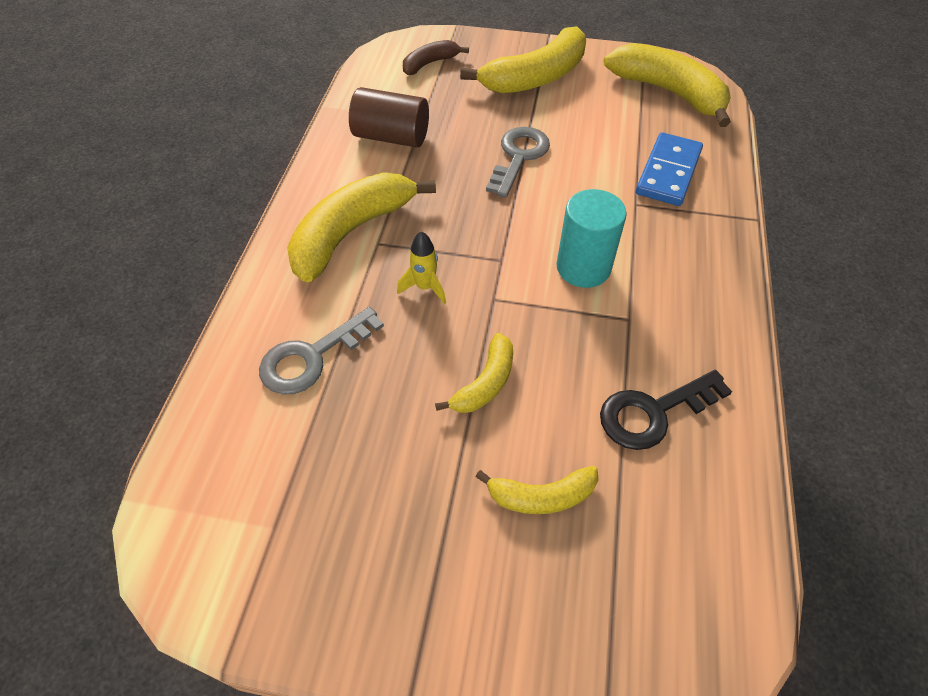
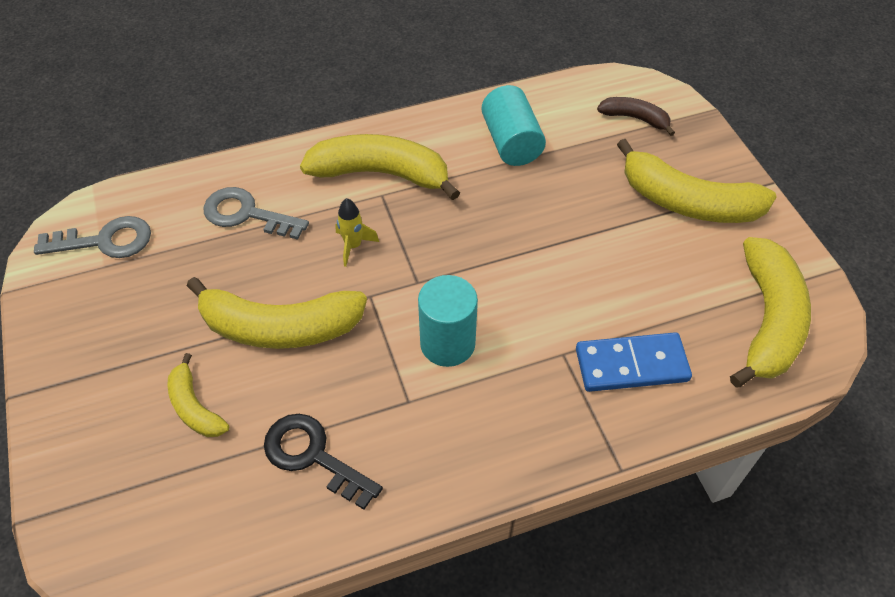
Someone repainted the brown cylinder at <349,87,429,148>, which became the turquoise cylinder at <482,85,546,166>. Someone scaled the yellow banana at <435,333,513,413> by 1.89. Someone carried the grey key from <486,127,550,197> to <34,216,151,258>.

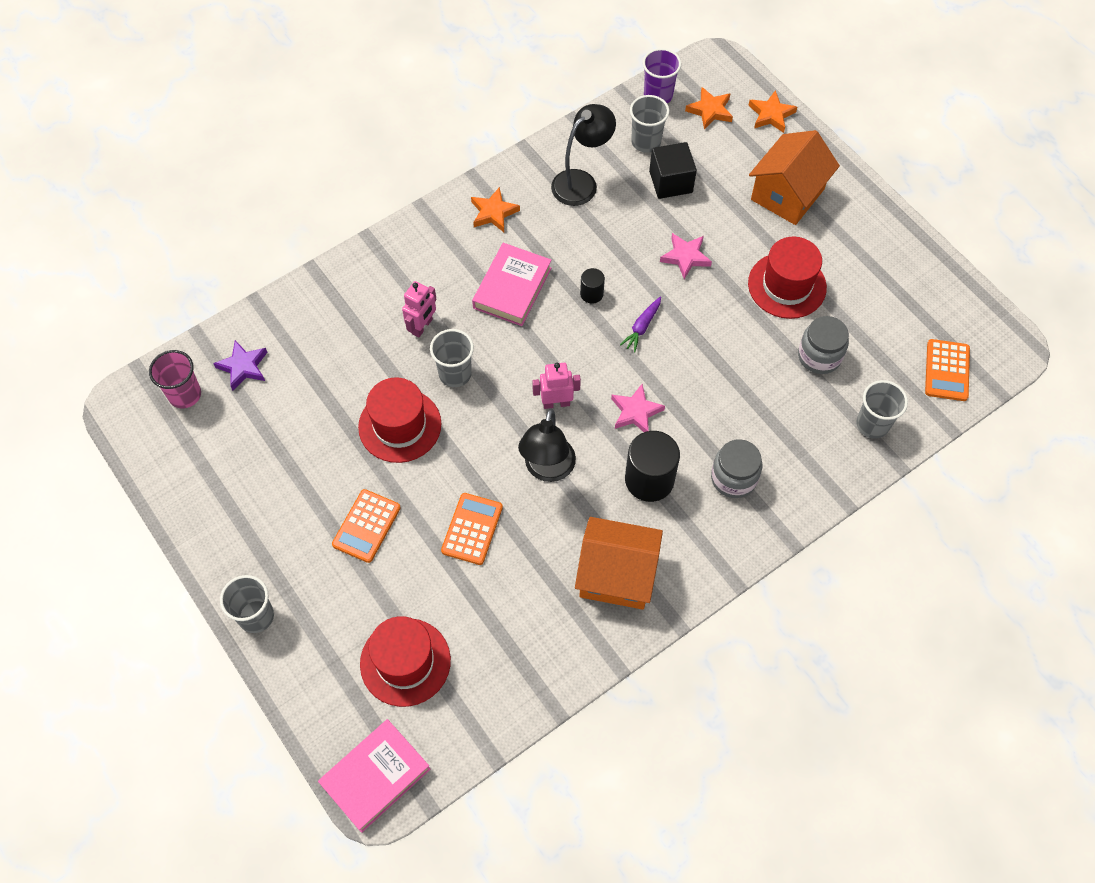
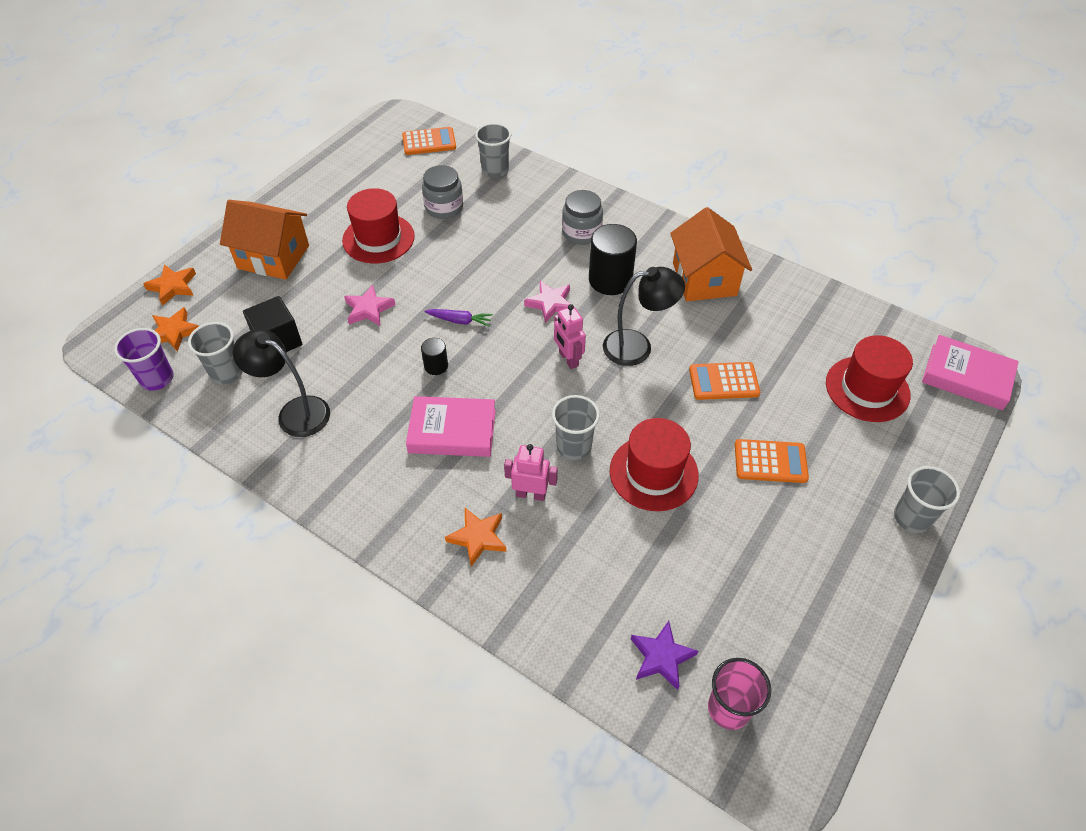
Someone carried the orange star from <471,187,520,232> to <445,508,506,566>.

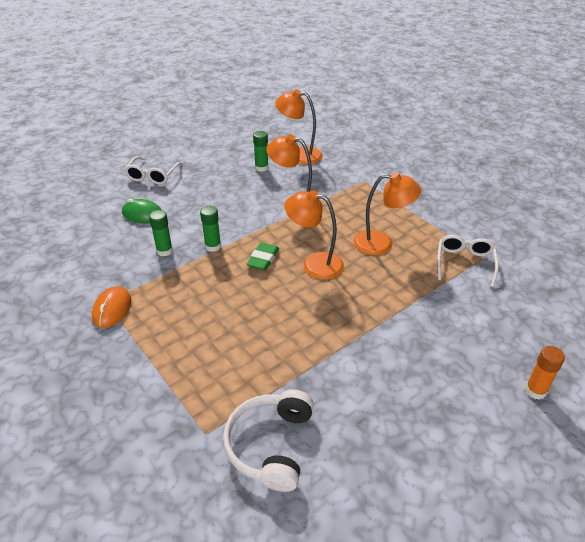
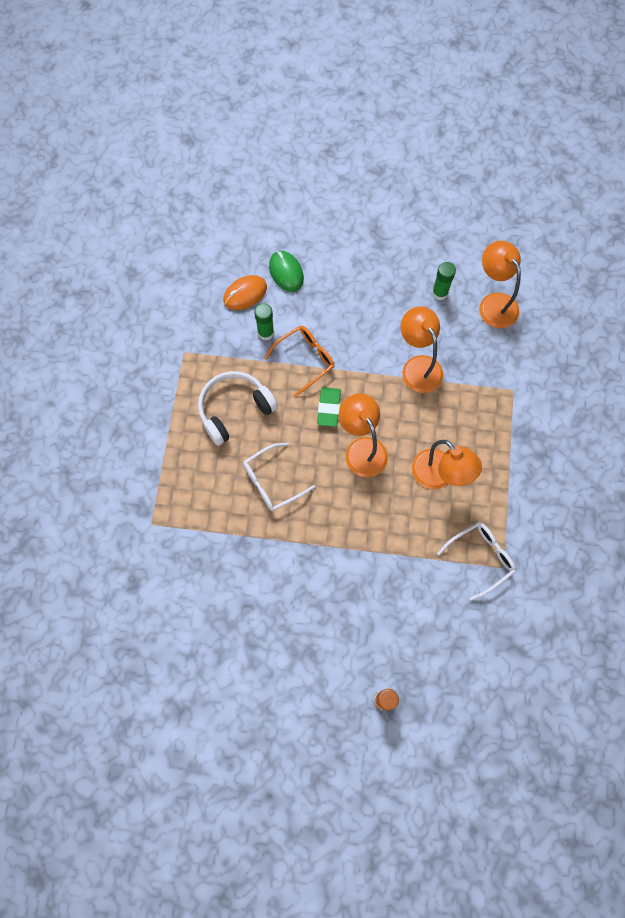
Someone carried the orange mouse from <92,286,131,328> to <223,275,267,310>. Someone carried the white glasses from <124,156,183,185> to <243,443,316,511>. Someone swapped the green glue stick at <200,206,221,252> for the orange glasses at <264,326,335,397>. Someone carried the white headphones from <223,389,314,492> to <198,371,278,446>. Someone rotated the green eraser at <246,242,279,271> by 60 degrees counterclockwise.

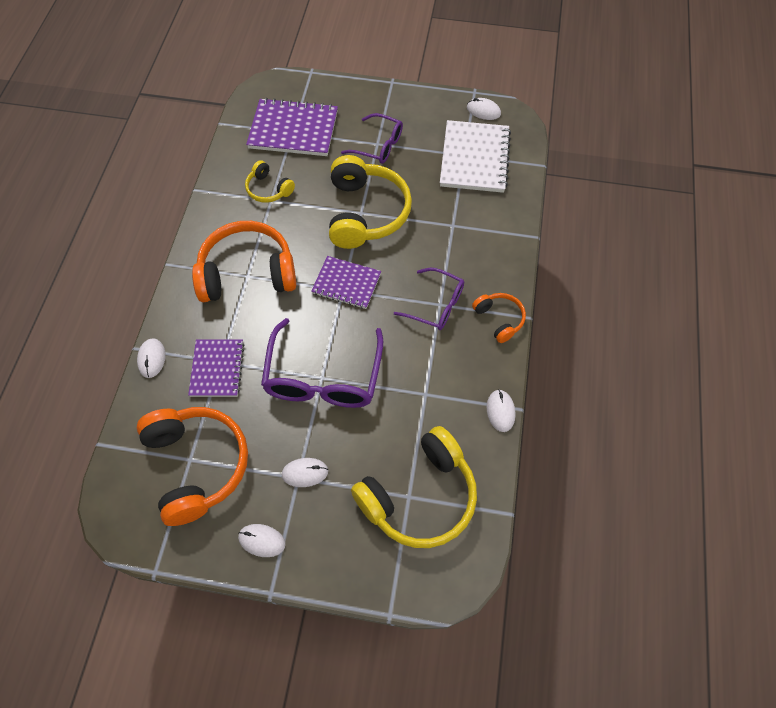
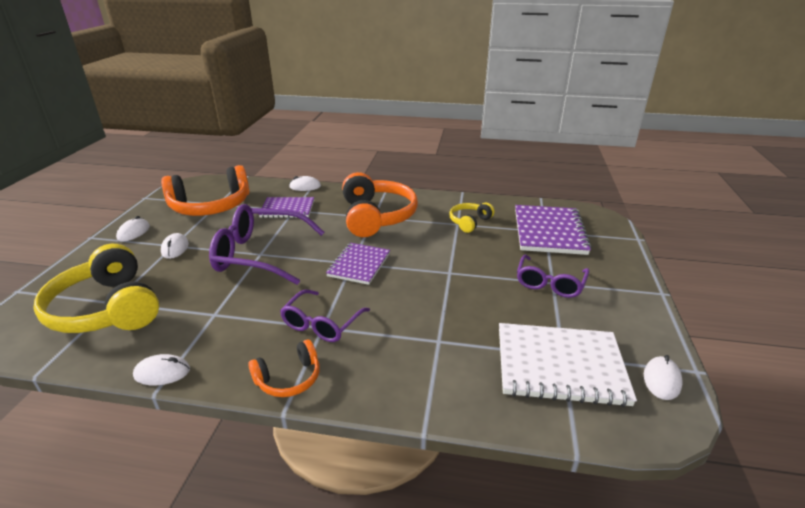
Someone took away the yellow headphones at <329,155,412,249>.

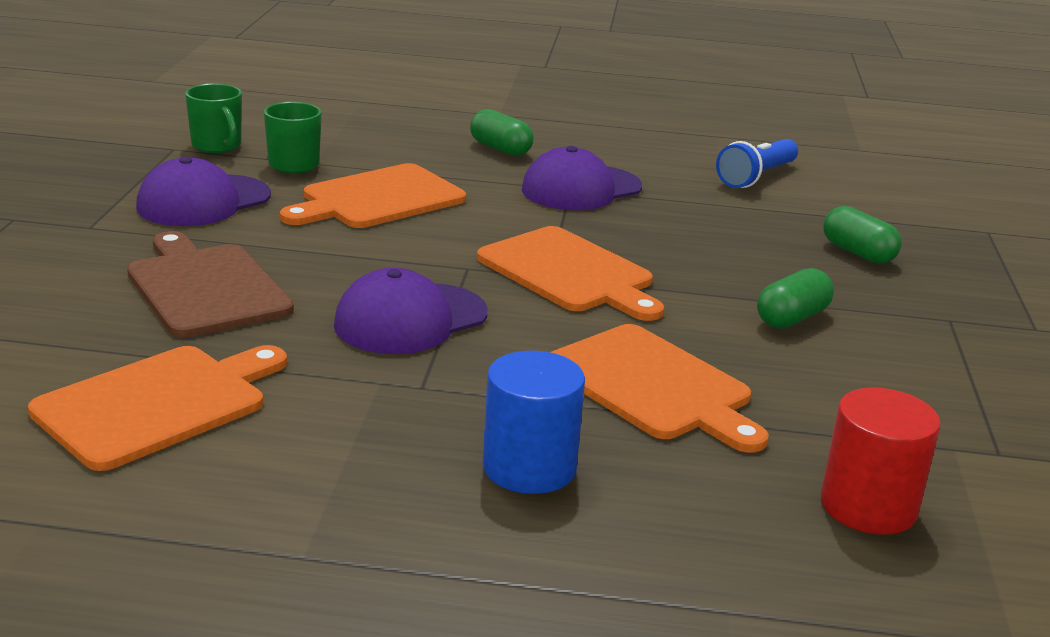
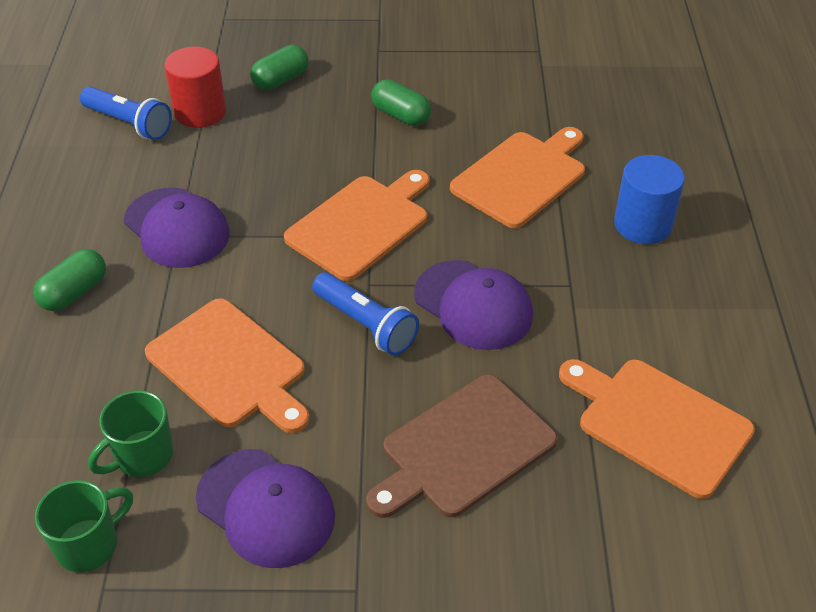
Someone carried the red cylinder from <821,387,941,535> to <164,47,226,128>. Someone put down the blue flashlight at <312,272,419,356>.

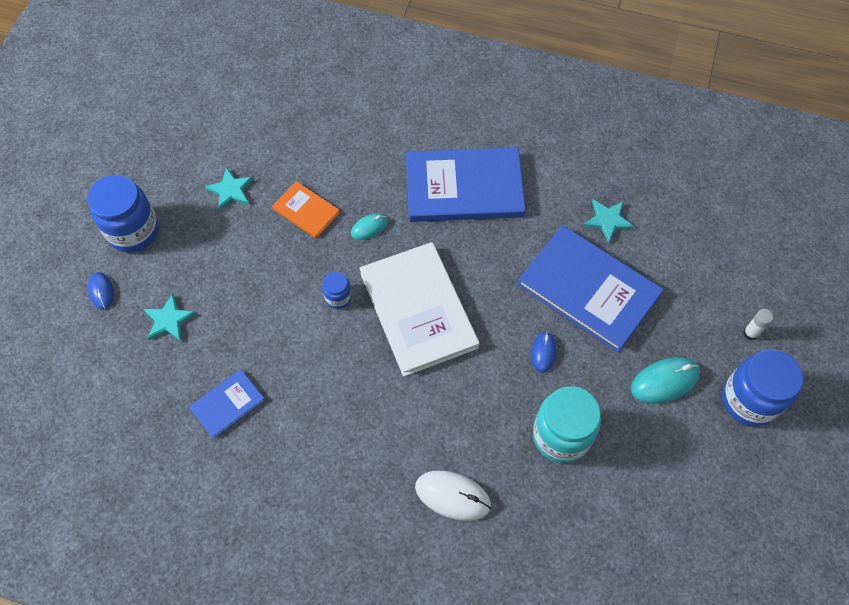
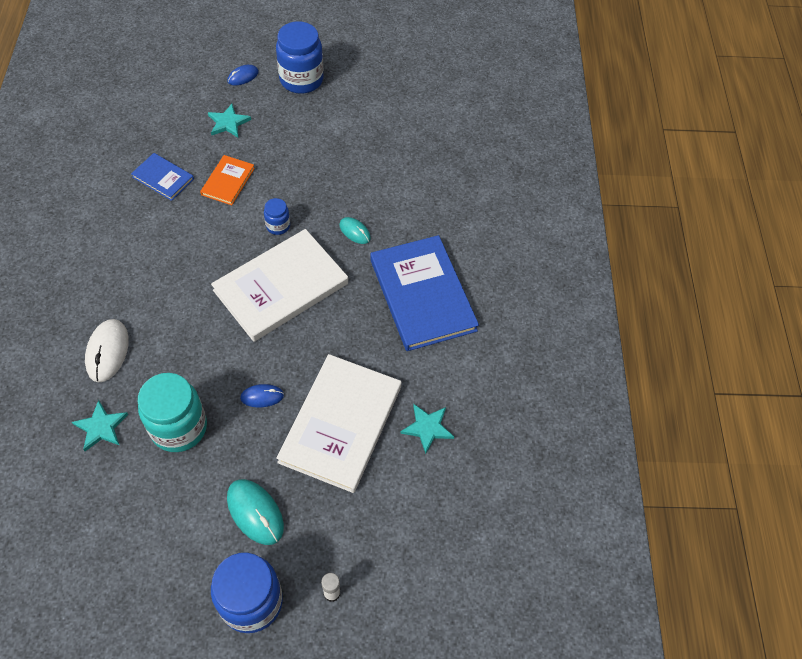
Someone carried the turquoise star from <205,167,254,211> to <72,400,128,451>. Someone carried the orange book from <272,181,340,239> to <200,155,255,205>. Someone repainted the blue book at <517,225,664,353>, which became the white book at <276,354,401,493>.

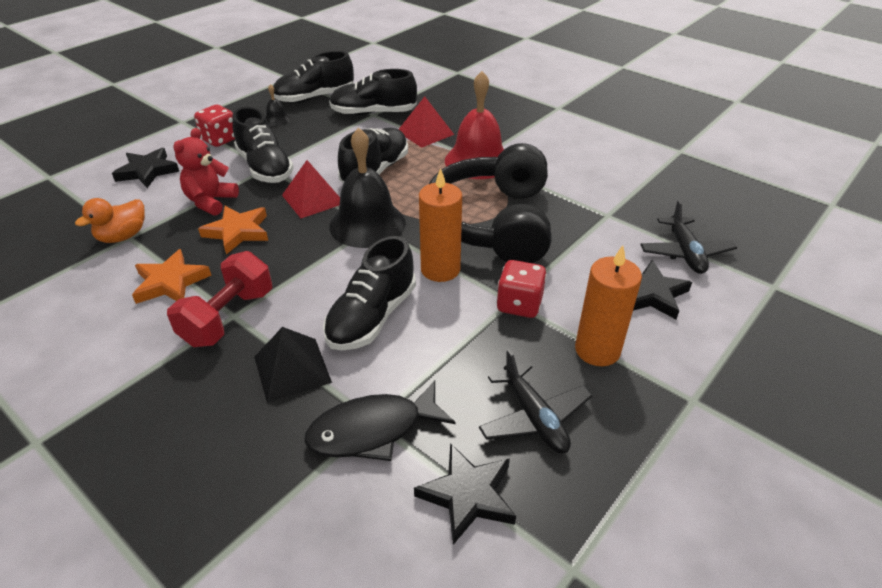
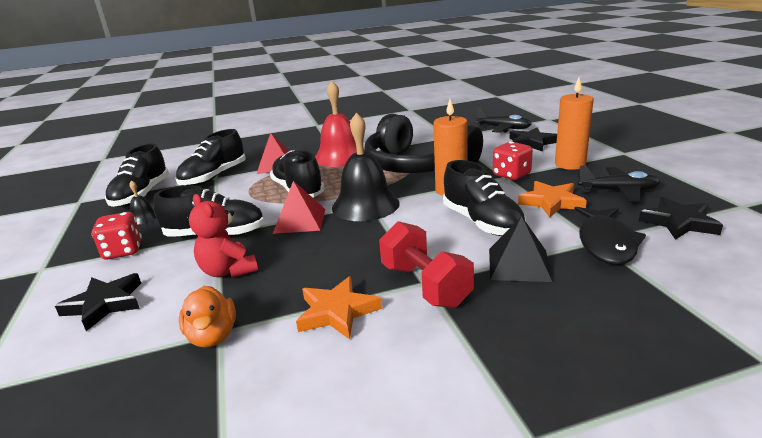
Someone carried the orange star from <198,206,268,255> to <518,181,587,217>.

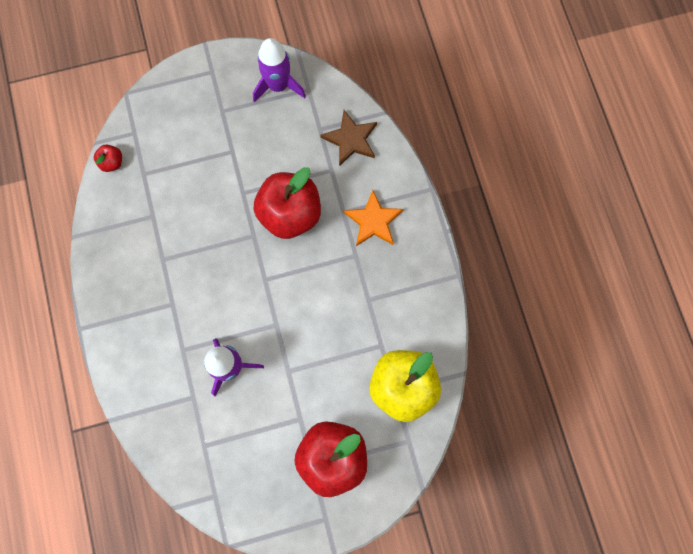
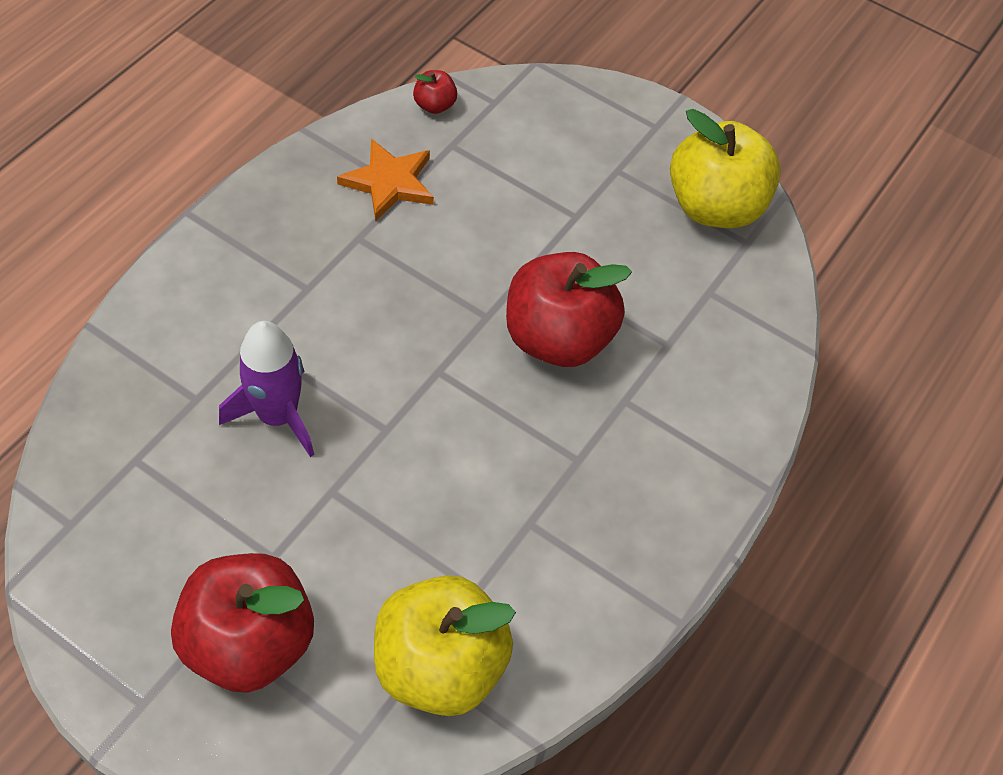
Someone swapped the purple rocket at <253,38,306,103> for the yellow apple at <670,109,781,228>. Someone took away the brown star at <320,110,377,166>. Someone carried the orange star from <344,190,403,246> to <337,138,434,221>.

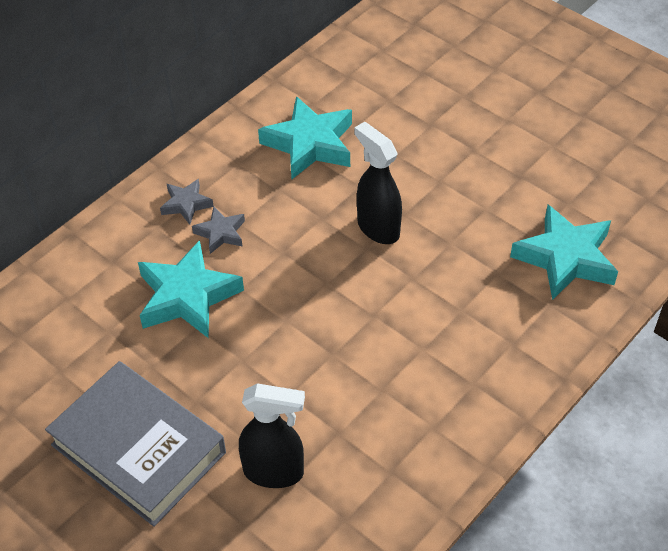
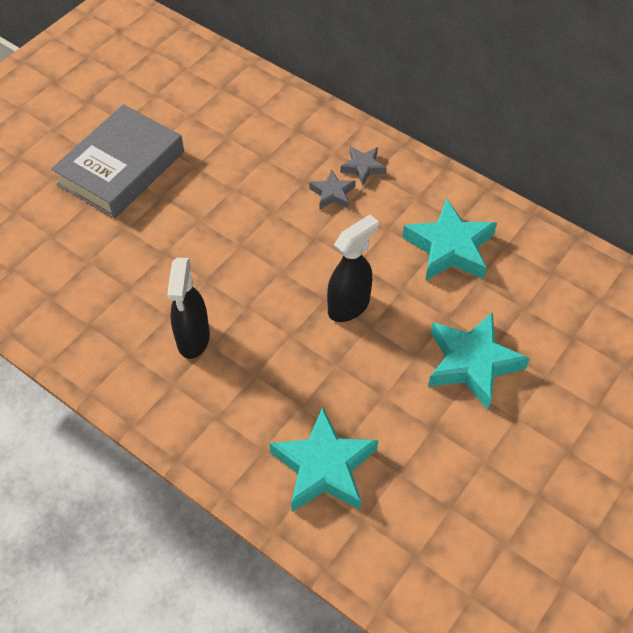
Someone carried the turquoise star from <138,240,244,338> to <428,312,530,409>. Someone carried the black spray bottle from <239,383,305,488> to <167,258,210,359>.

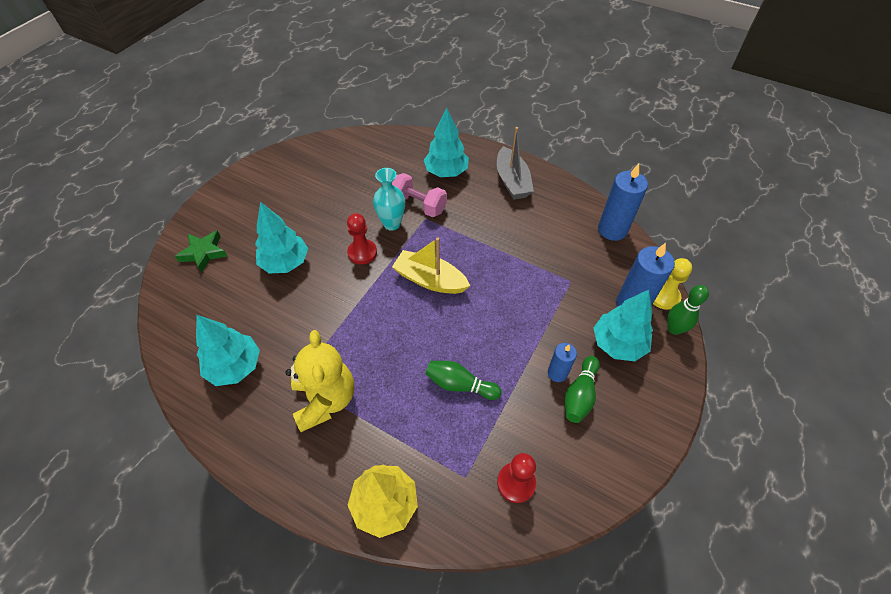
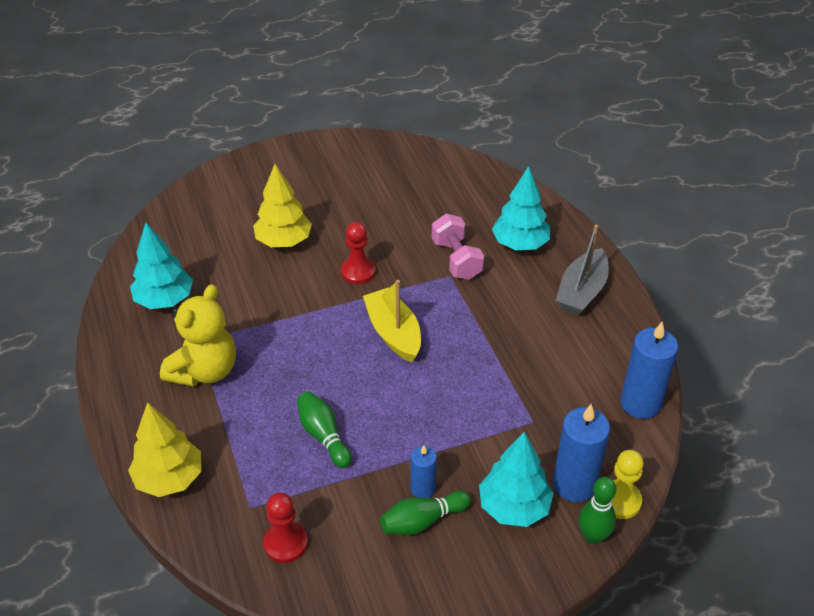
Someone took away the green star at <175,230,227,273>. Someone repainted the turquoise tree at <255,202,308,273>, which became the yellow tree at <253,164,312,247>. Someone took away the turquoise vase at <373,168,405,231>.

